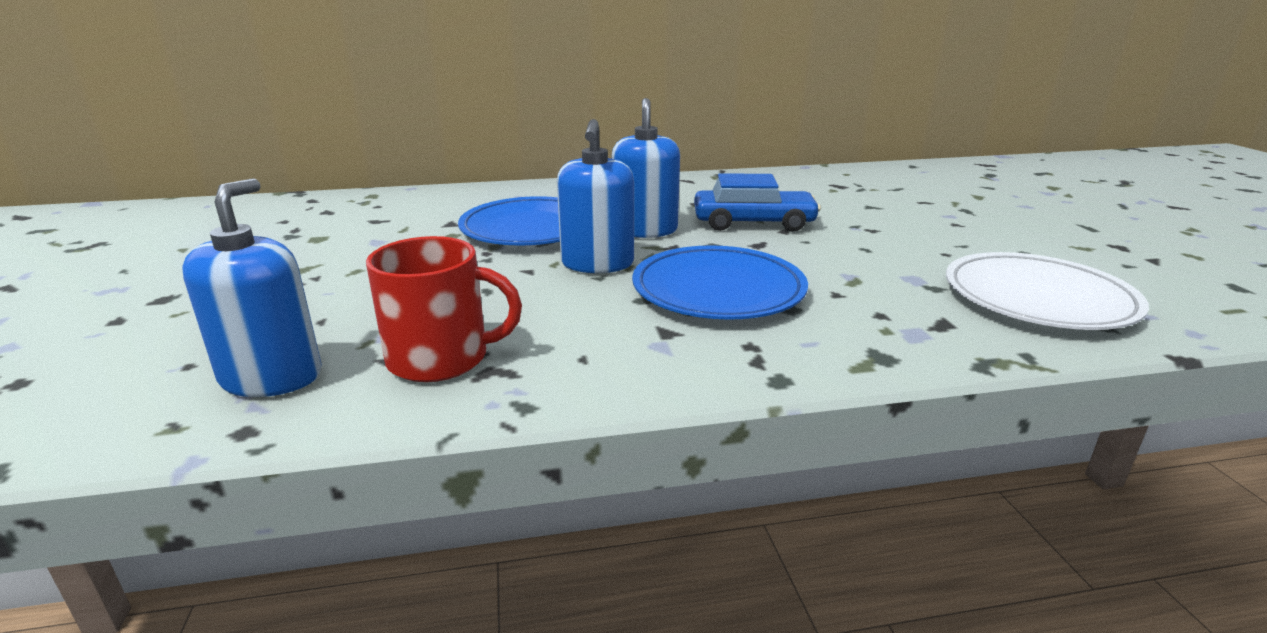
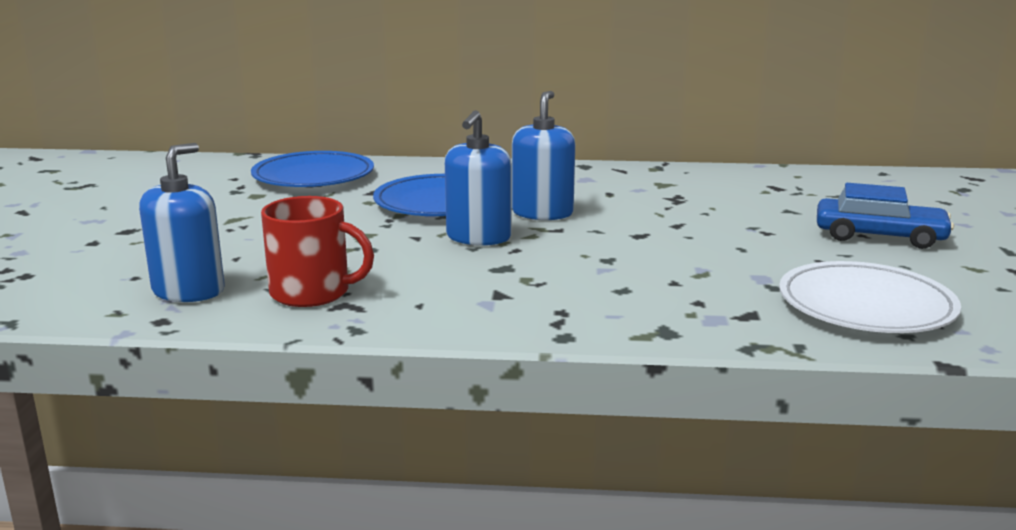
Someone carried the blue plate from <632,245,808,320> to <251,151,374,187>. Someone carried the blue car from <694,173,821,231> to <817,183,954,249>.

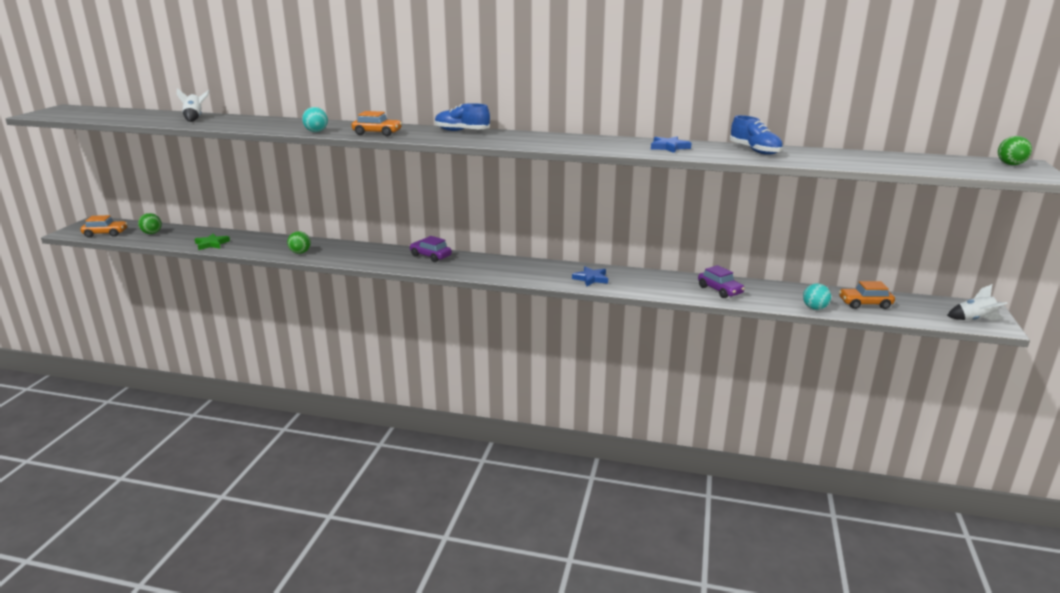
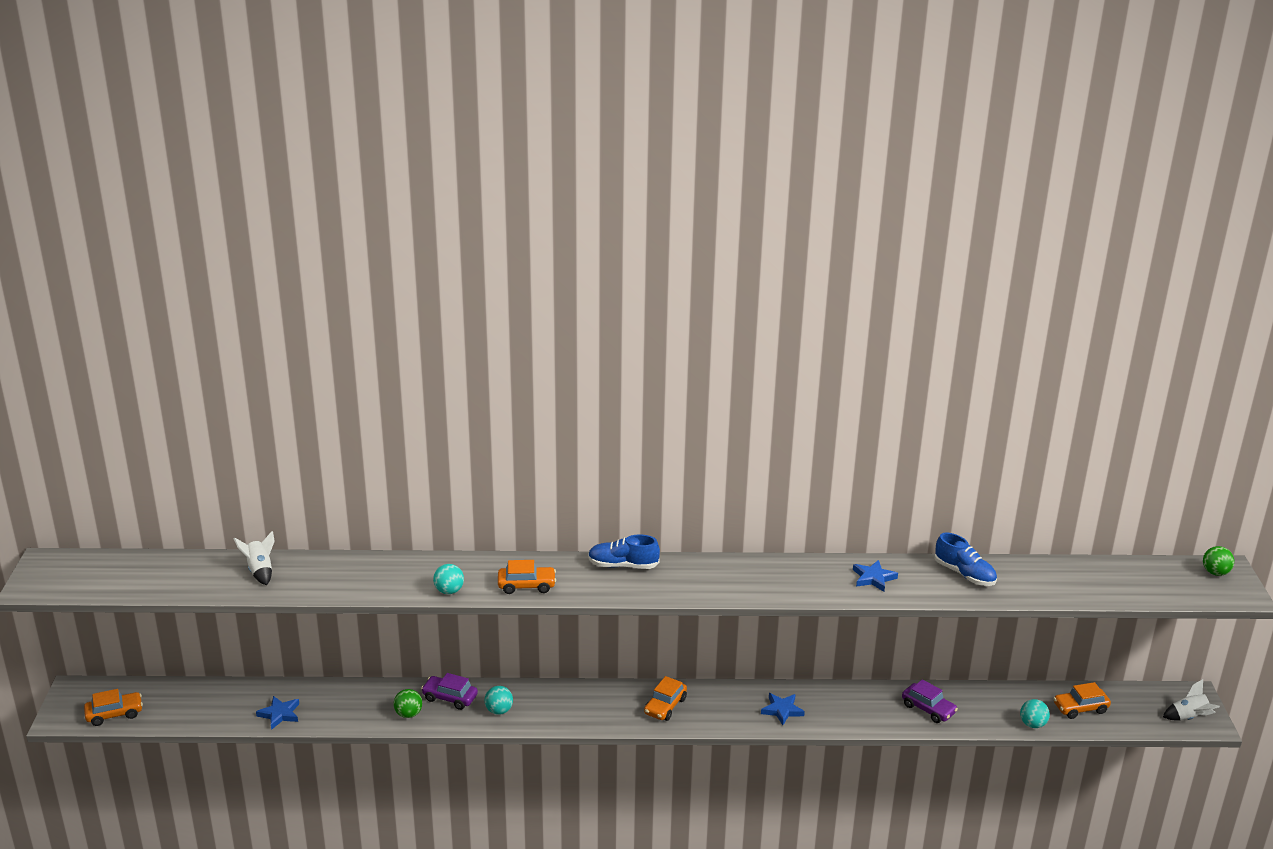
Someone took away the green ball at <138,213,162,234>. Someone repainted the green star at <195,233,230,250>, which became the blue star at <256,696,299,730>. Someone carried the purple car from <409,236,452,262> to <421,673,478,710>. Someone put down the turquoise ball at <485,686,513,715>. Someone put down the orange car at <644,676,687,721>.

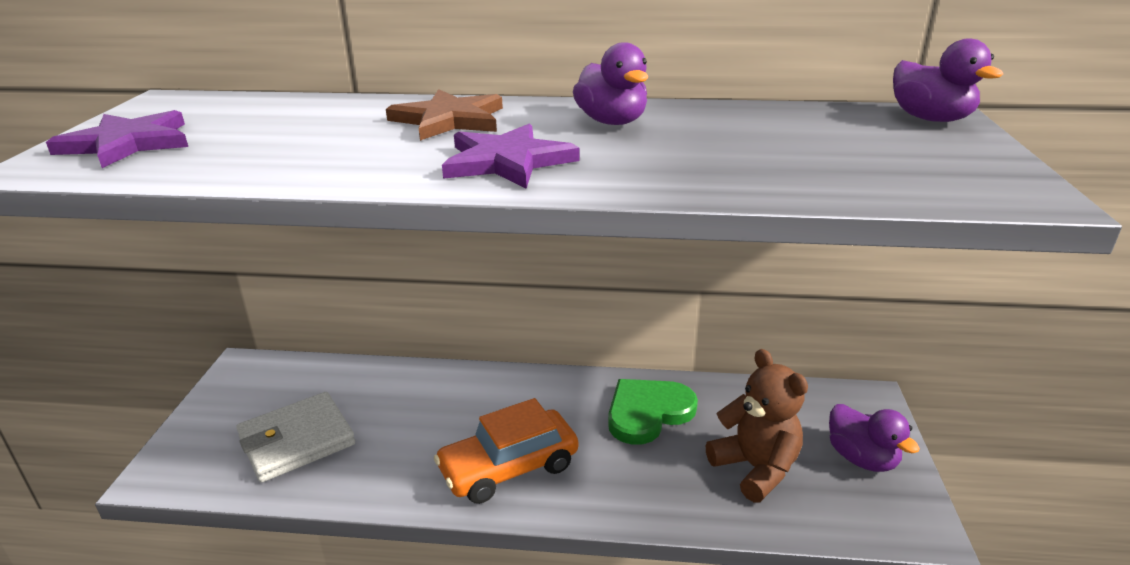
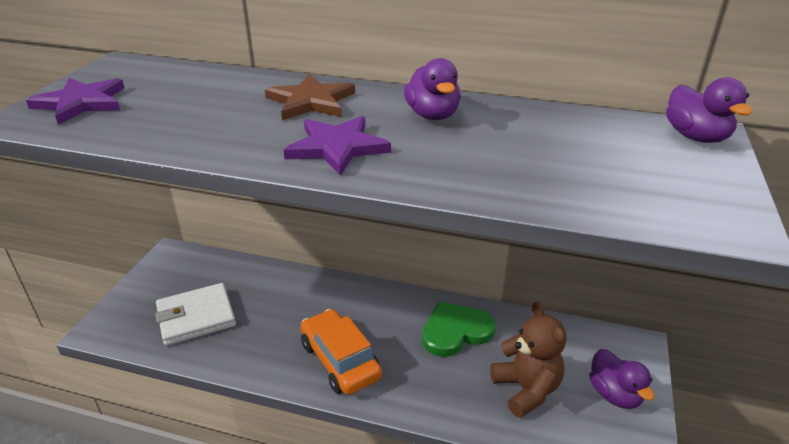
Someone rotated the orange car at <434,398,578,504> by 75 degrees clockwise.

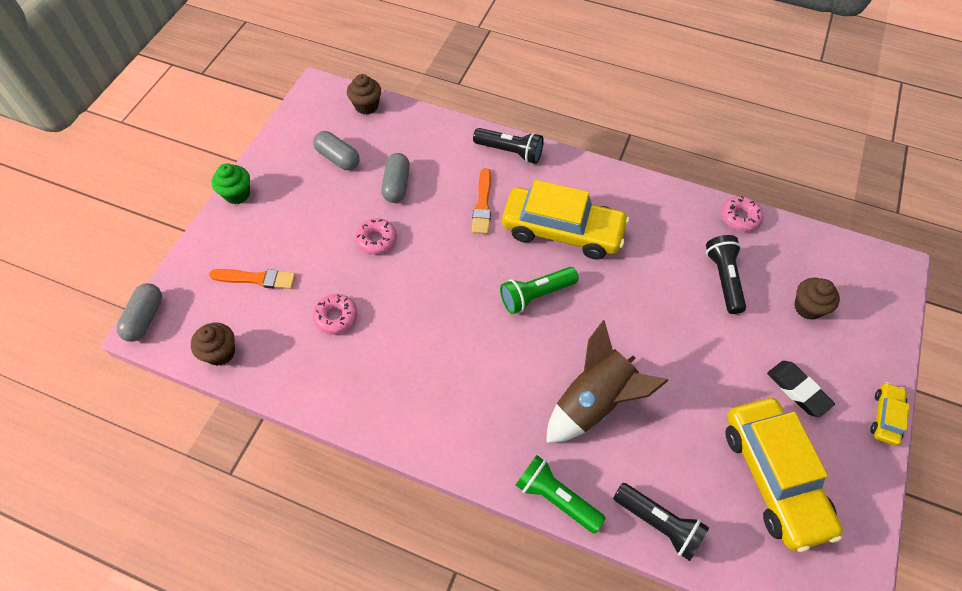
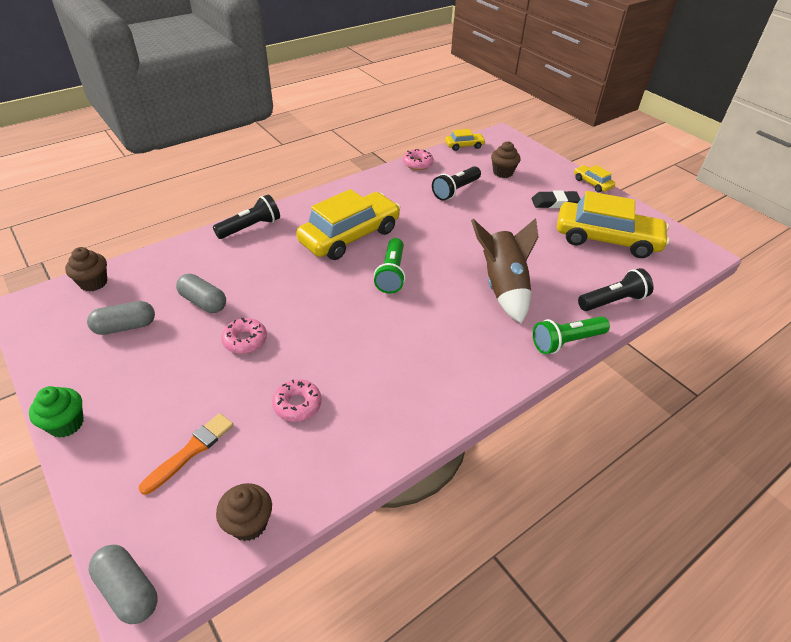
Someone took away the orange brush at <472,168,491,234>. Someone rotated the black flashlight at <706,235,746,314> by 75 degrees counterclockwise. Someone put down the yellow car at <445,129,486,151>.

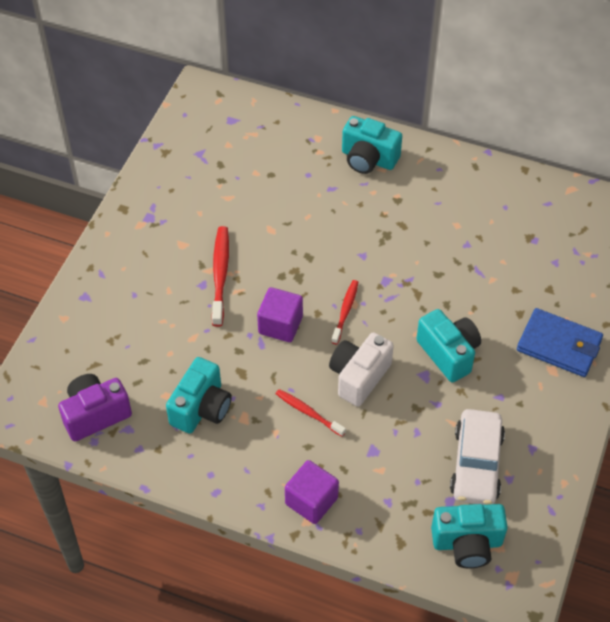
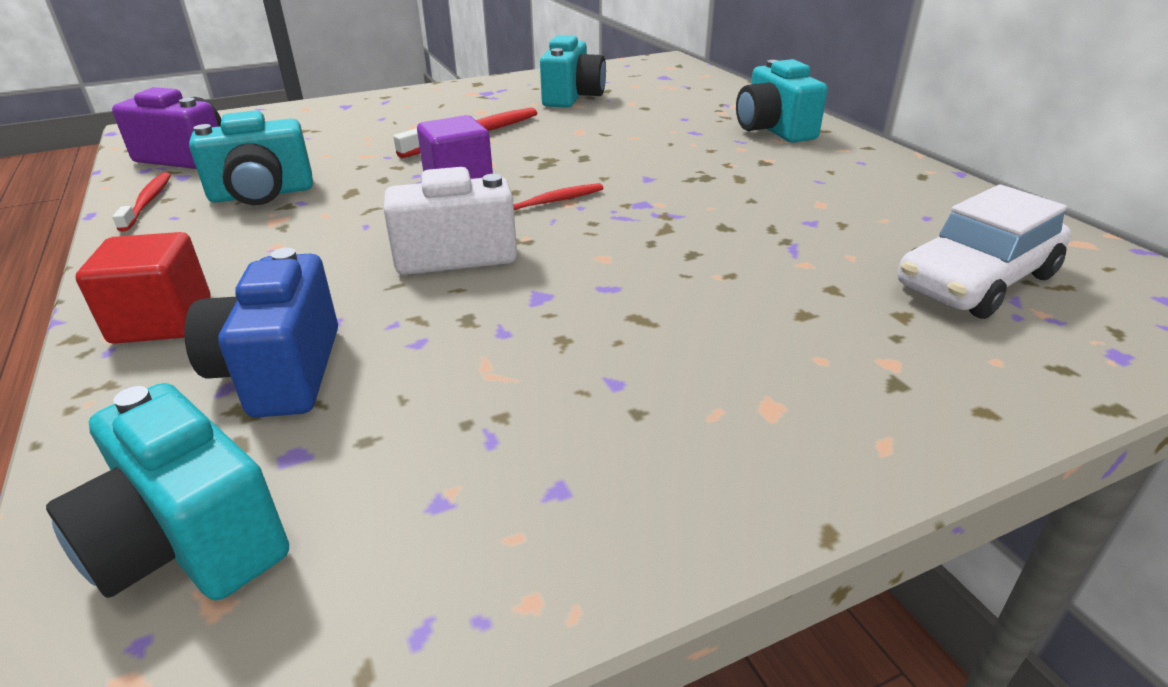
Someone carried the red toothbrush from <276,389,346,437> to <112,172,171,232>. Someone repainted the purple cube at <285,460,339,524>, which became the red cube at <75,232,211,344>. Someone carried the turquoise camera from <416,309,481,382> to <540,35,606,108>. Someone carried the white car from <450,409,505,505> to <897,184,1071,319>. Someone took away the blue wallet at <517,308,603,377>. Someone put down the blue camera at <184,248,338,417>.

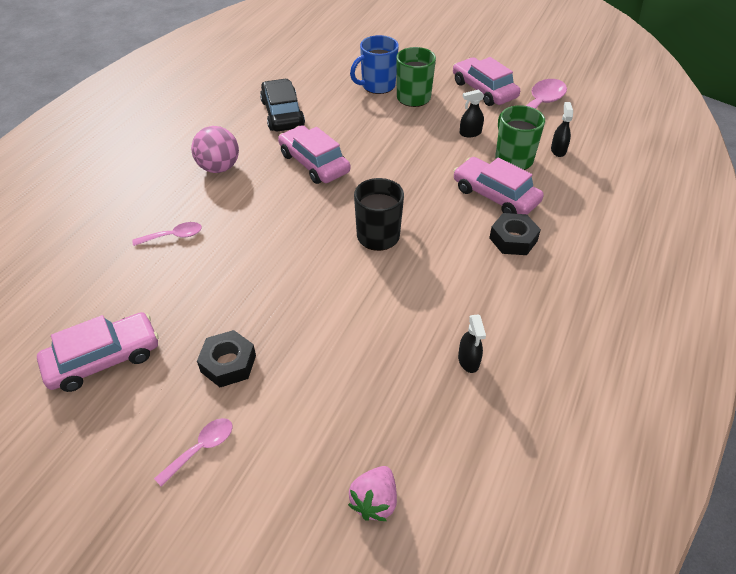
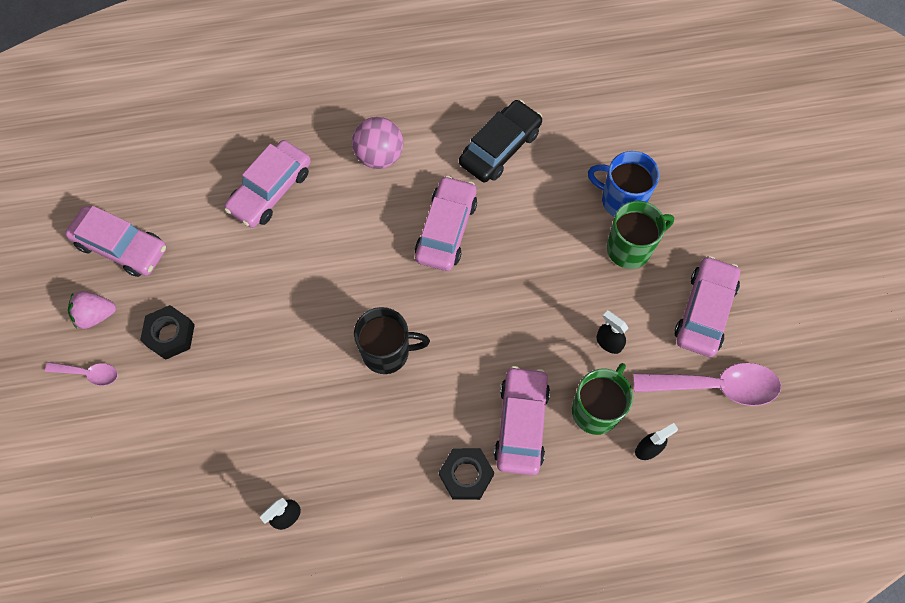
Someone swapped the pink spoon at <132,222,202,246> for the pink car at <224,140,311,228>. Someone carried the pink strawberry from <348,466,397,521> to <68,291,116,329>.

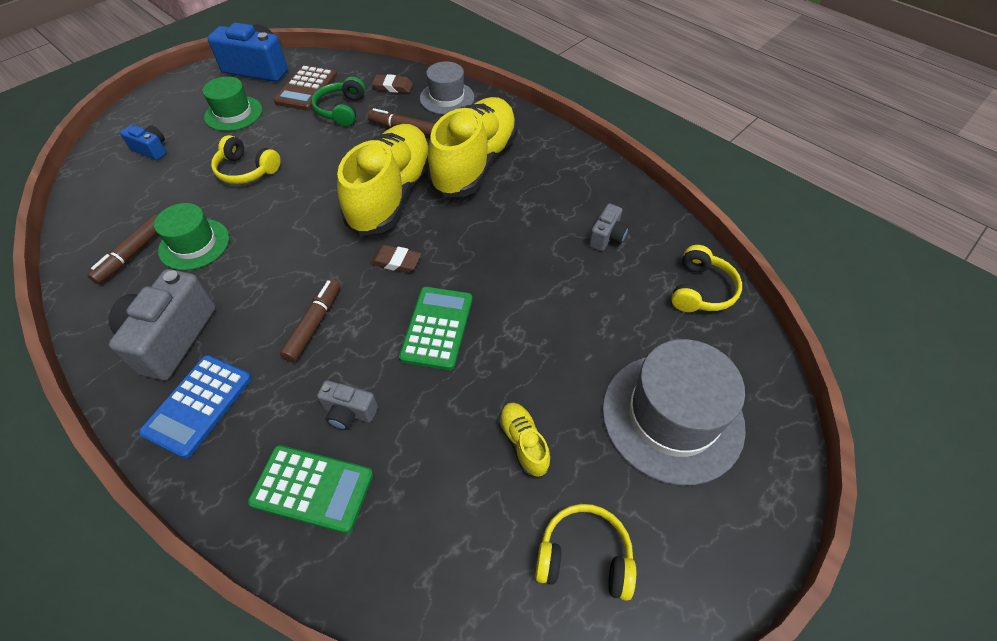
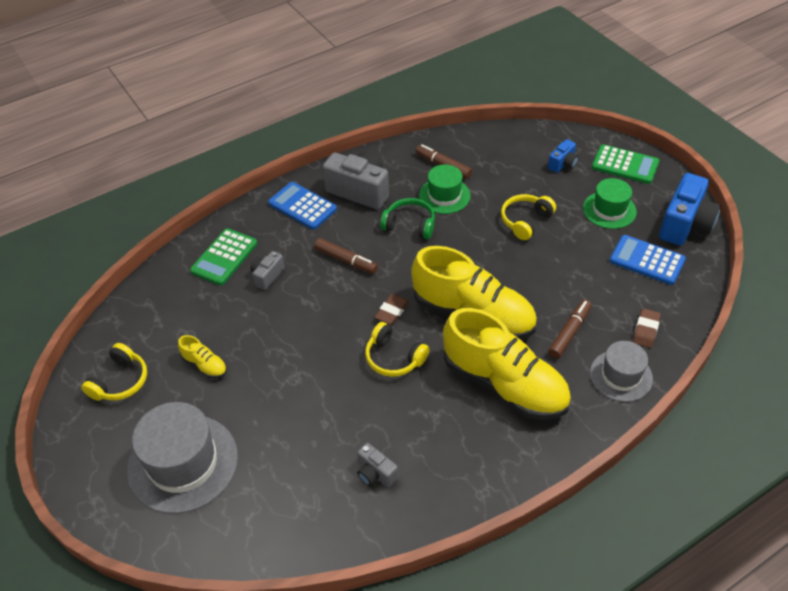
Someone repainted the brown calculator at <274,65,337,111>, which became the blue calculator at <610,235,686,285>. Someone carried the green headphones from <311,77,365,126> to <380,198,435,239>. Someone carried the green calculator from <399,287,472,370> to <592,145,659,184>. Someone rotated the yellow shoe at <499,403,551,477> by 45 degrees clockwise. Someone carried the yellow headphones from <671,245,742,312> to <365,322,429,377>.

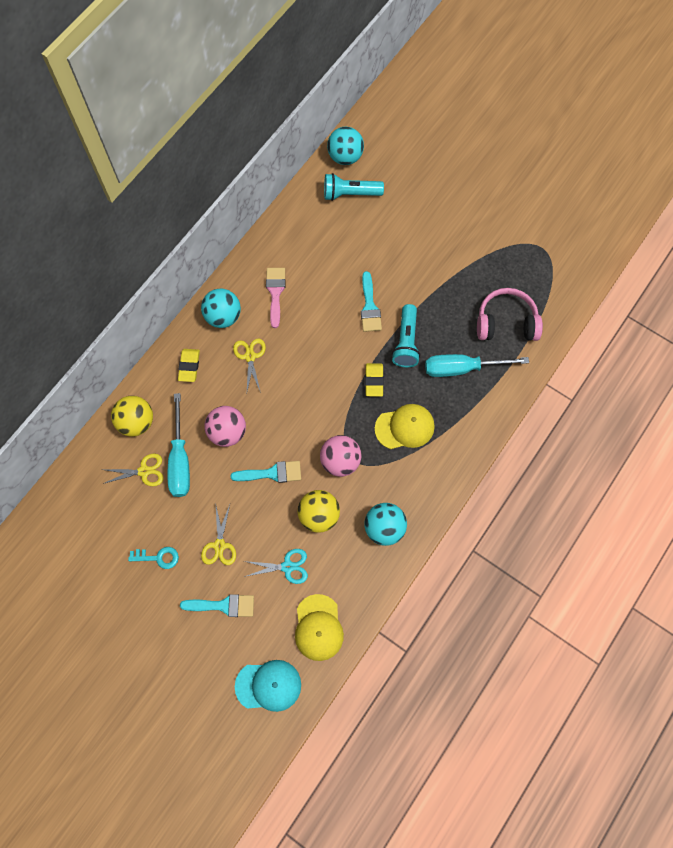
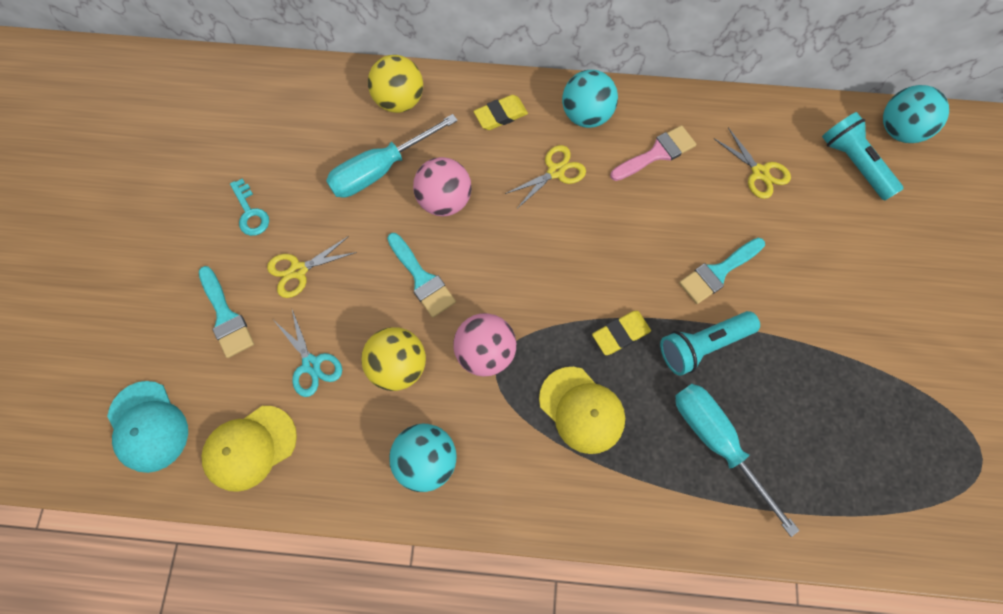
Someone carried the yellow scissors from <101,454,164,486> to <714,128,791,199>. Someone took away the pink headphones at <477,288,543,341>.

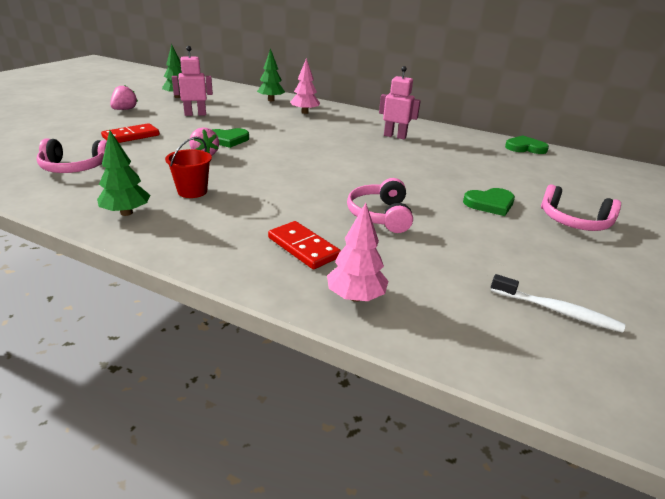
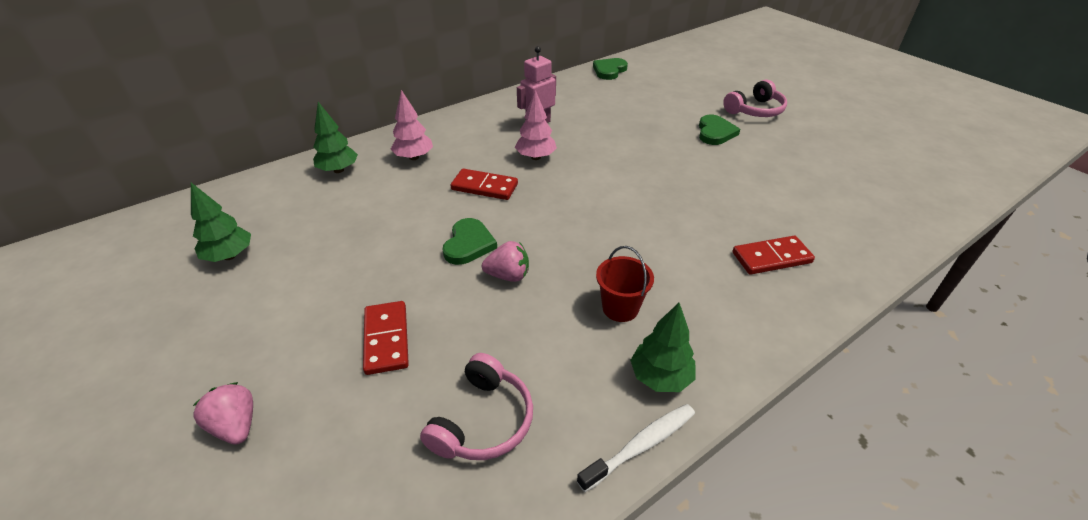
Someone carried the pink strawberry from <110,85,138,110> to <193,382,253,445>. Someone took away the pink robot at <172,46,213,116>. Someone carried the pink tree from <327,203,388,302> to <515,90,557,160>. Someone took away the pink headphones at <347,178,413,233>. Someone carried the white toothbrush from <490,274,625,333> to <577,404,695,492>. Someone put down the red domino at <451,168,518,200>.

